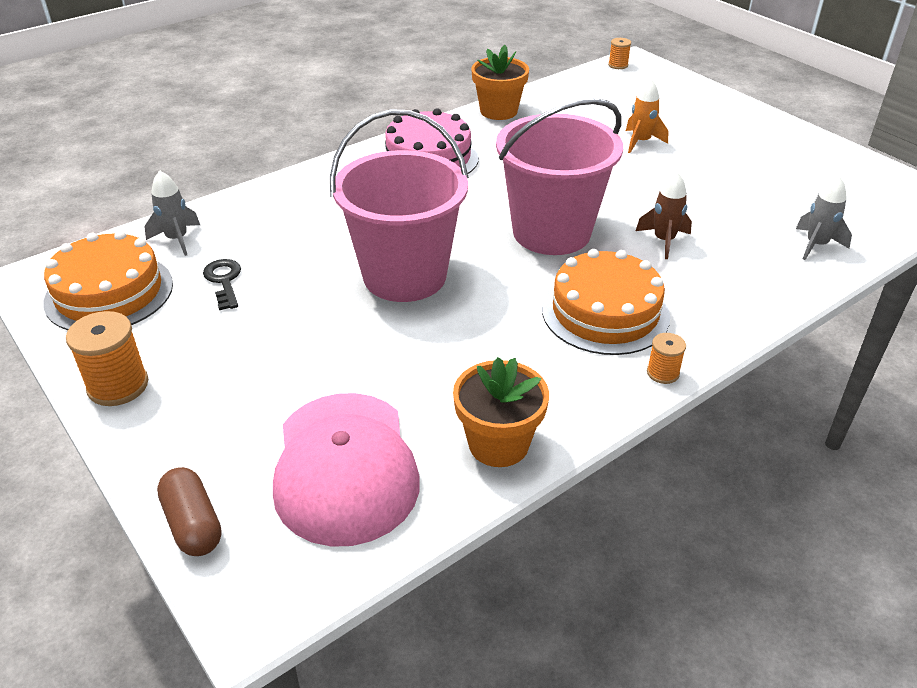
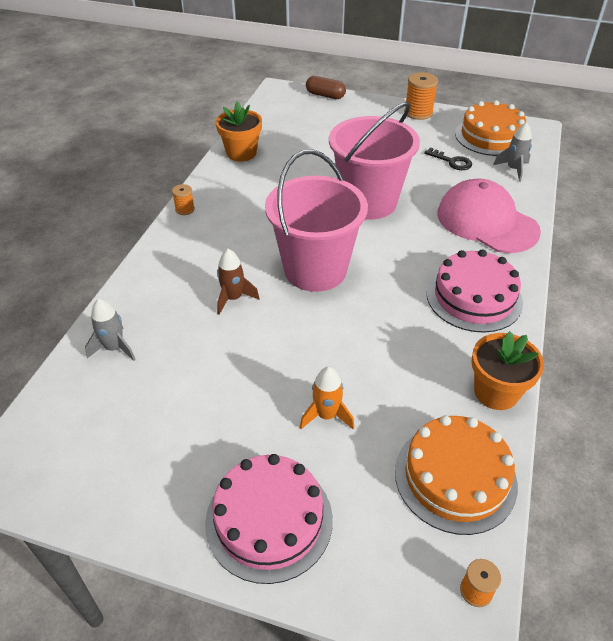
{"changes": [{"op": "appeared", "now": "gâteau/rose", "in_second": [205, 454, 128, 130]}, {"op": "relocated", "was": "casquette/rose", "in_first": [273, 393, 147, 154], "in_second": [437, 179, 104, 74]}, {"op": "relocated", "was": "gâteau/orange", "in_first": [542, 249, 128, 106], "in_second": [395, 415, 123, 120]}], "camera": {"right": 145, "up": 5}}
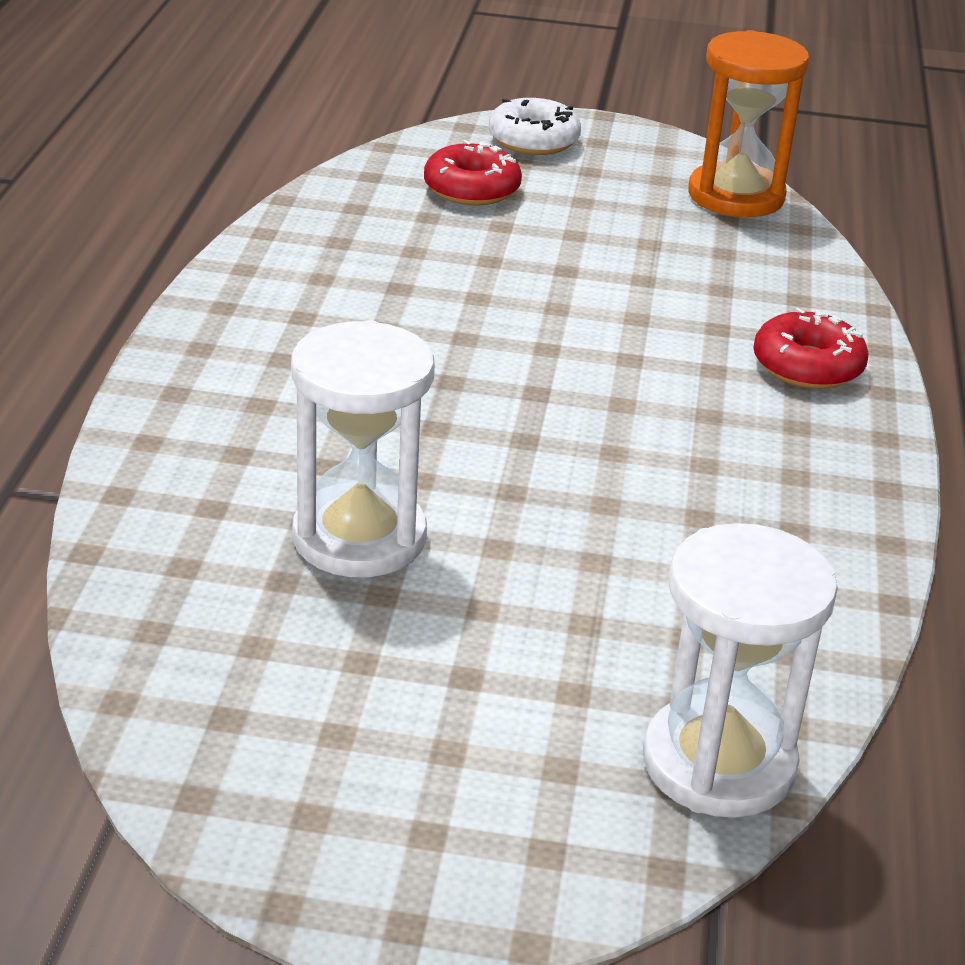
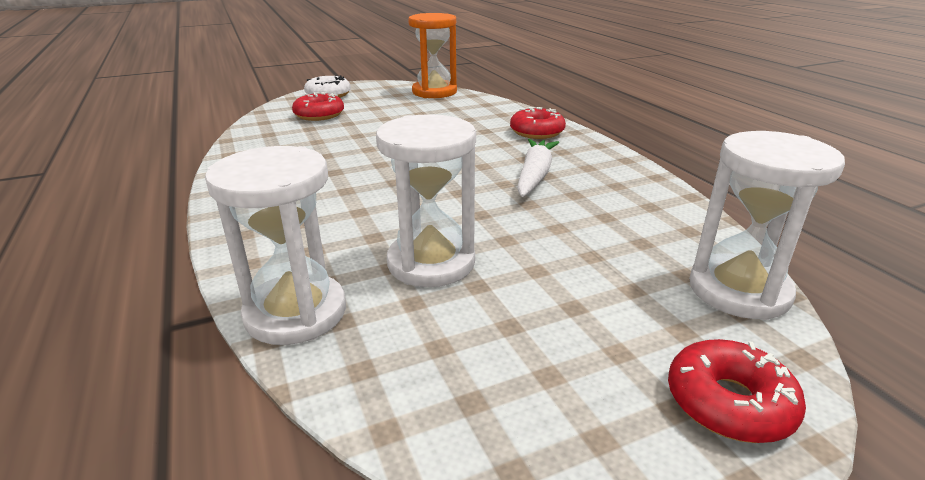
{"changes": [{"op": "appeared", "now": "sablier/blanc", "in_second": [205, 146, 141, 199]}, {"op": "appeared", "now": "carotte/blanc", "in_second": [517, 139, 42, 58]}, {"op": "appeared", "now": "beignet/rouge", "in_second": [668, 339, 138, 104]}], "camera": {"right": -30, "up": -5}}
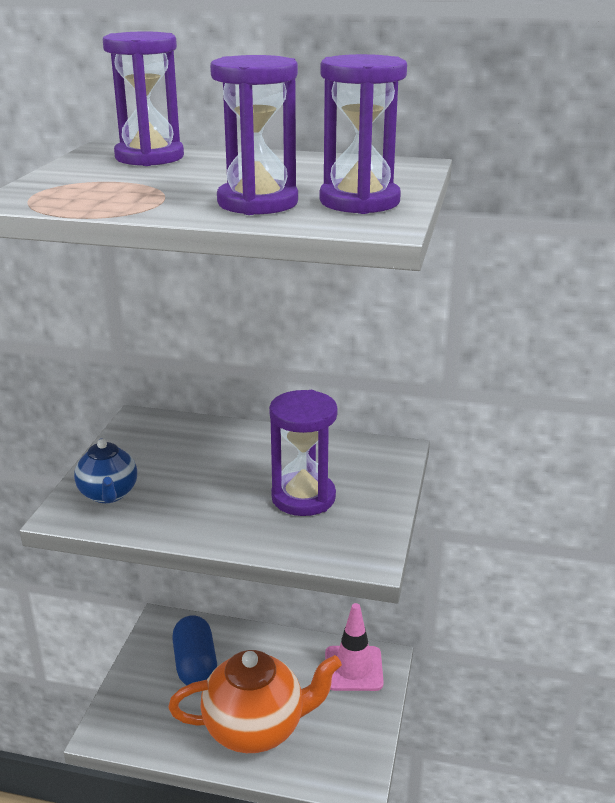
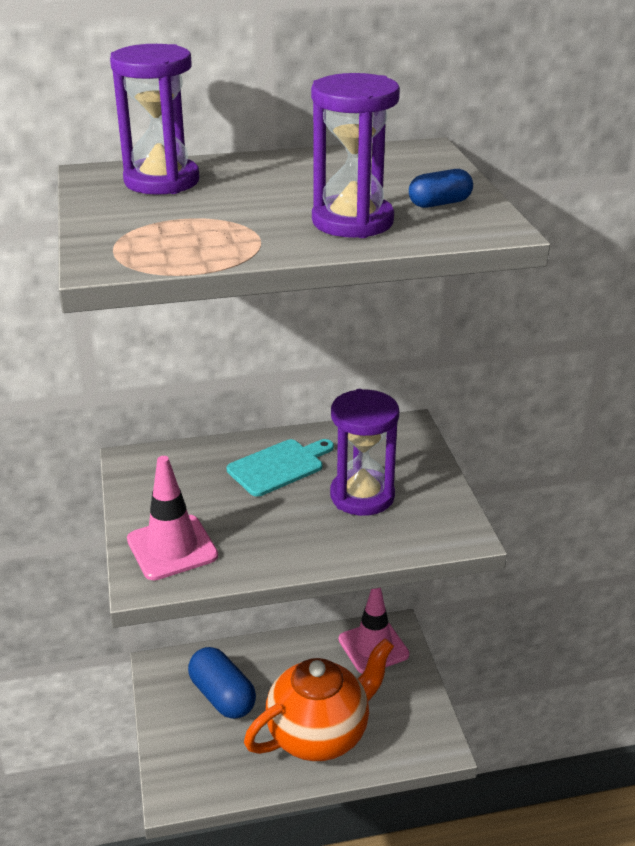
{"changes": [{"op": "appeared", "now": "planche à découper/turquoise", "in_second": [227, 439, 107, 58]}, {"op": "exchanged", "was": "théière/bleu", "now": "cône de chantier/rose", "in_first": [74, 438, 63, 65], "in_second": [127, 456, 91, 124]}, {"op": "exchanged", "was": "sablier/violet", "now": "gélule/bleu", "in_first": [320, 54, 87, 160], "in_second": [409, 169, 64, 39]}], "camera": {"right": -25, "up": 5}}
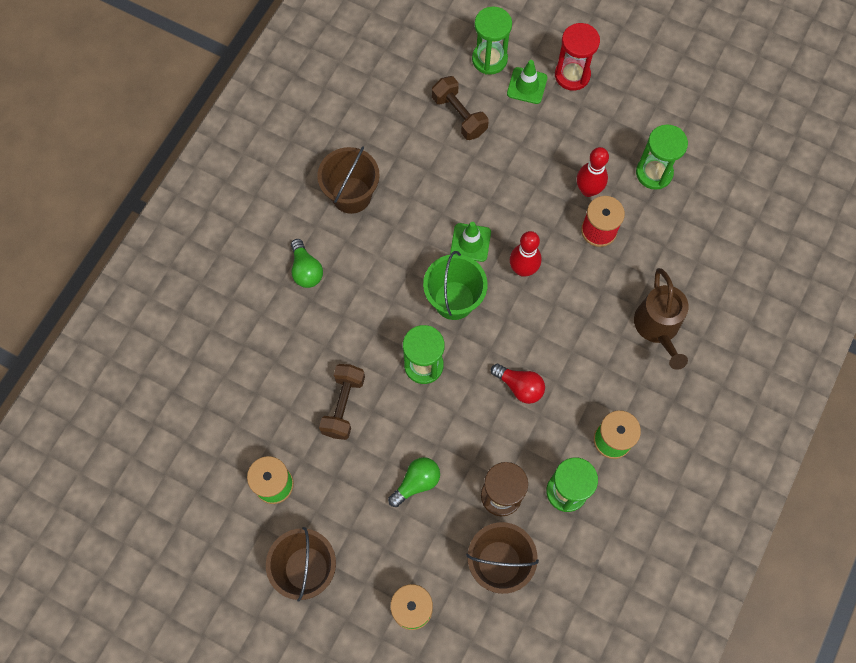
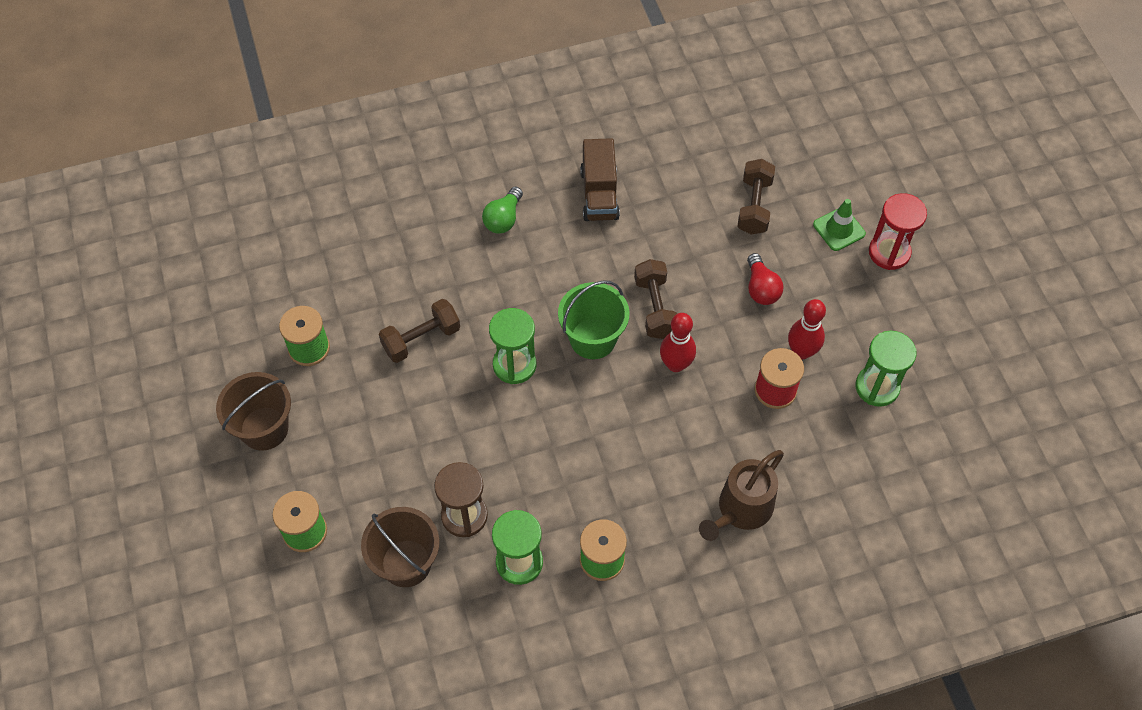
{"changes": [{"op": "missing", "was": "ampoule/vert", "in_first": [388, 457, 52, 50]}, {"op": "missing", "was": "sablier/vert", "in_first": [472, 7, 40, 68]}, {"op": "relocated", "was": "ampoule/rouge", "in_first": [491, 364, 54, 40], "in_second": [747, 253, 36, 52]}, {"op": "exchanged", "was": "seau/marron", "now": "camion/marron", "in_first": [317, 147, 63, 67], "in_second": [580, 138, 40, 83]}, {"op": "exchanged", "was": "cône de chantier/vert", "now": "haltère/marron", "in_first": [450, 222, 41, 40], "in_second": [634, 259, 43, 80]}], "camera": {"right": 45, "up": -10}}
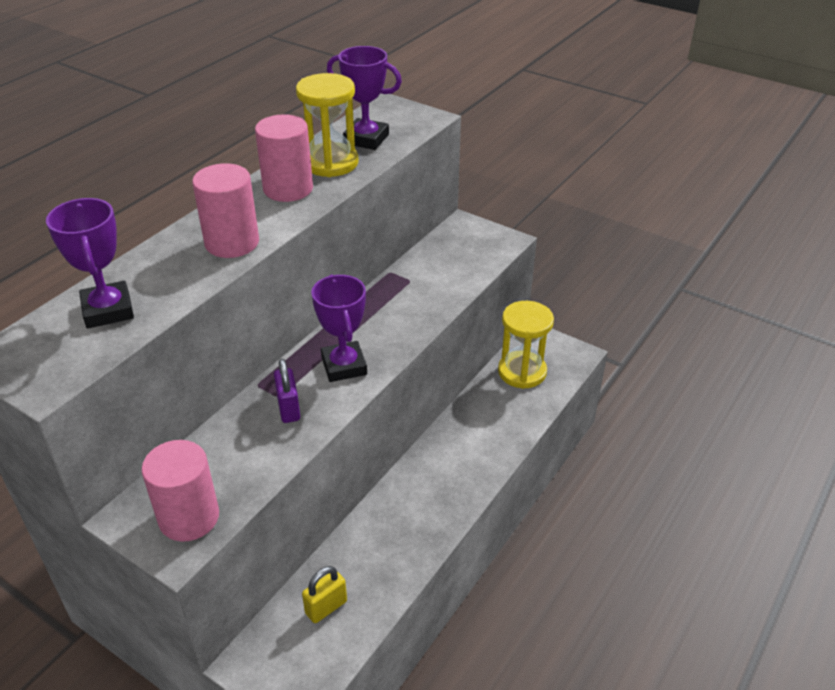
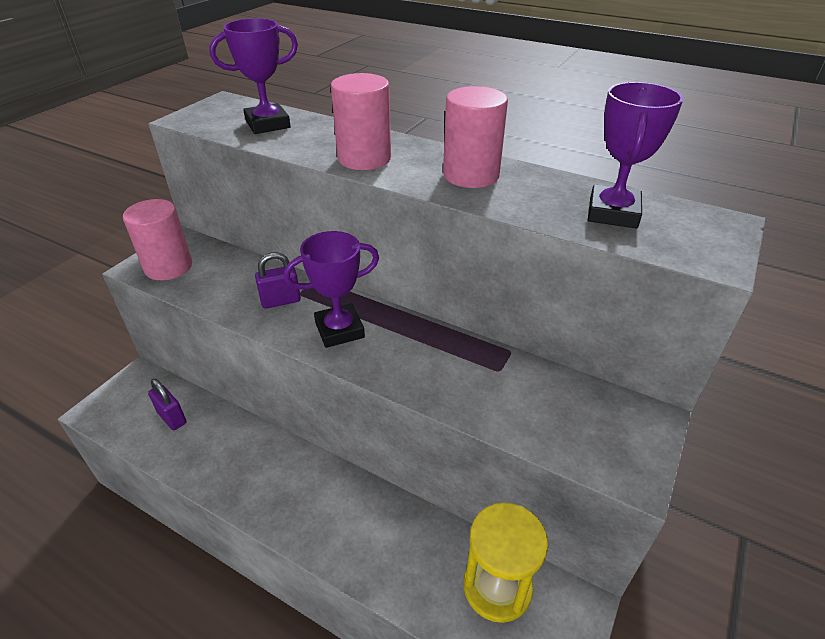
{"changes": [{"op": "missing", "was": "sablier/jaune", "in_first": [296, 73, 63, 104]}, {"op": "colour", "was": "cadenas/jaune", "now": "cadenas/violet", "in_first": [302, 566, 45, 57], "in_second": [148, 379, 38, 51]}], "camera": {"right": 85, "up": 0}}
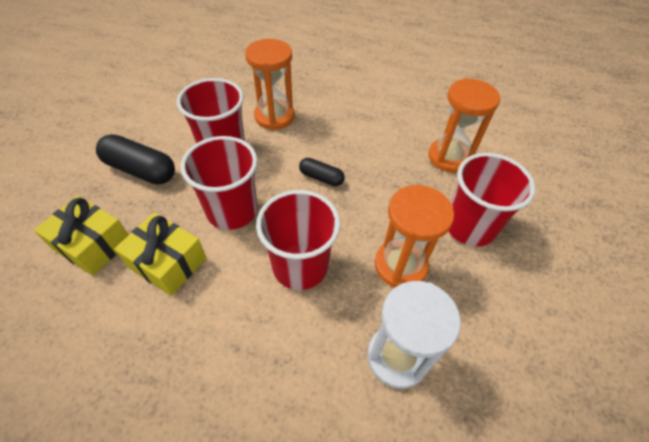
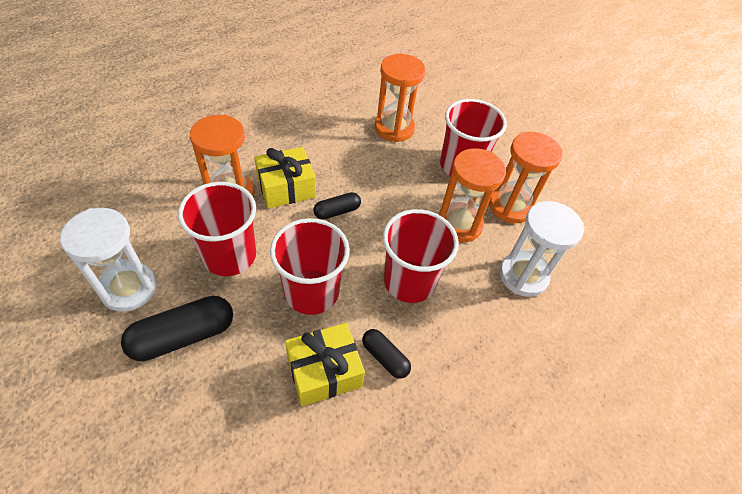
{"changes": [{"op": "appeared", "now": "sablier/blanc", "in_second": [60, 208, 97, 104]}, {"op": "appeared", "now": "gélule/noir", "in_second": [362, 329, 49, 50]}, {"op": "appeared", "now": "sablier/orange", "in_second": [489, 132, 74, 91]}, {"op": "relocated", "was": "cadeau/jaune", "in_first": [34, 196, 95, 80], "in_second": [254, 147, 62, 62]}], "camera": {"right": -55, "up": 0}}
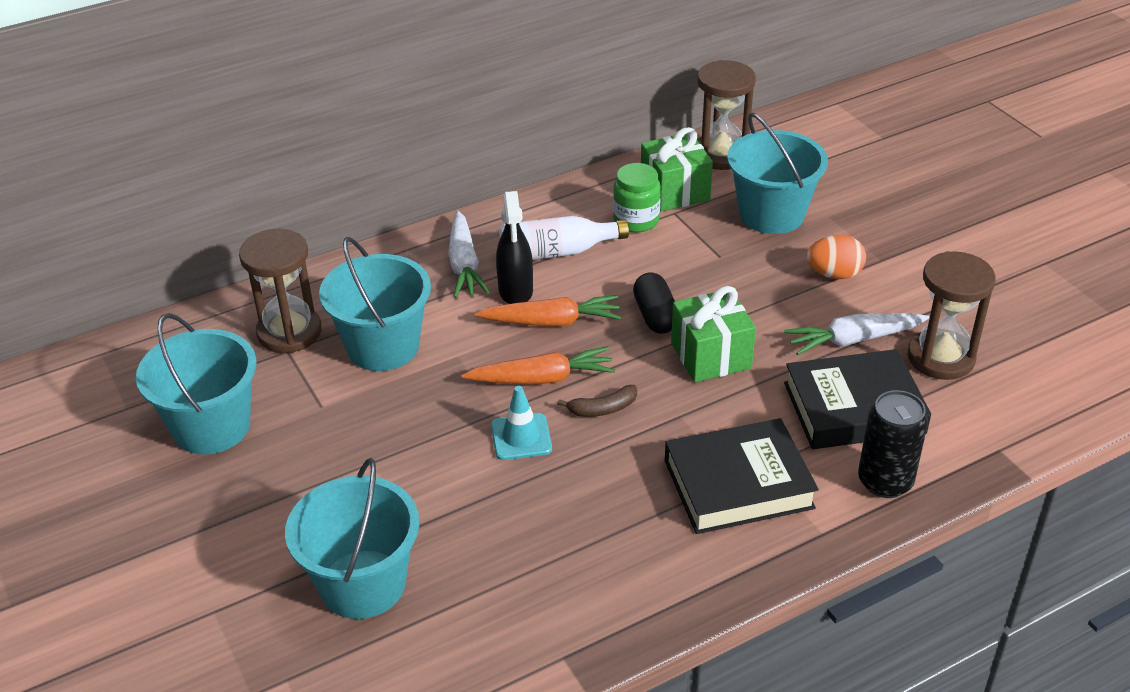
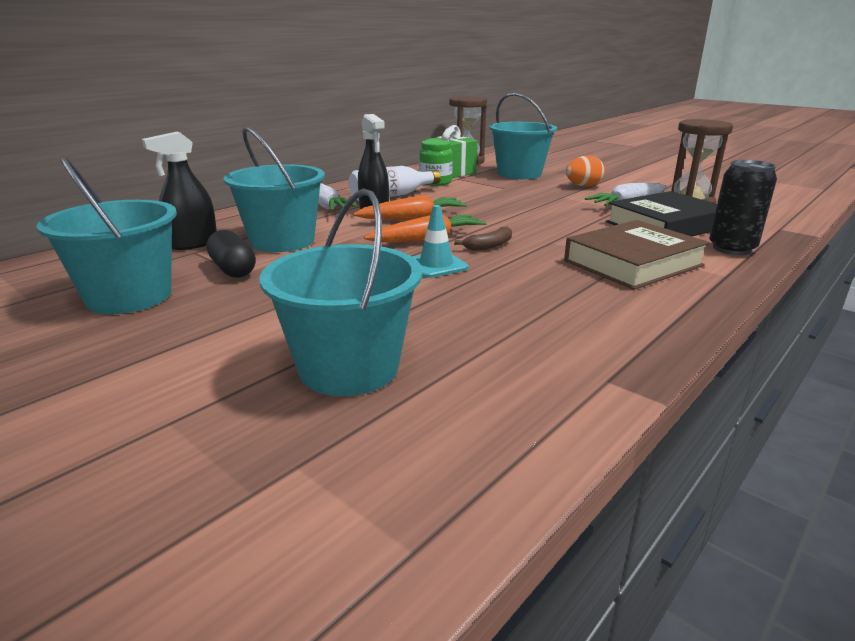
{"changes": [{"op": "missing", "was": "cadeau/vert", "in_first": [671, 286, 85, 96]}, {"op": "relocated", "was": "gélule/noir", "in_first": [633, 273, 42, 61], "in_second": [207, 230, 49, 48]}, {"op": "exchanged", "was": "sablier/marron", "now": "vaporisateur/noir", "in_first": [239, 229, 83, 124], "in_second": [142, 131, 75, 119]}, {"op": "colour", "was": "livre/noir", "now": "livre/marron", "in_first": [665, 418, 154, 116], "in_second": [564, 220, 146, 70]}], "camera": {"right": -20, "up": -15}}
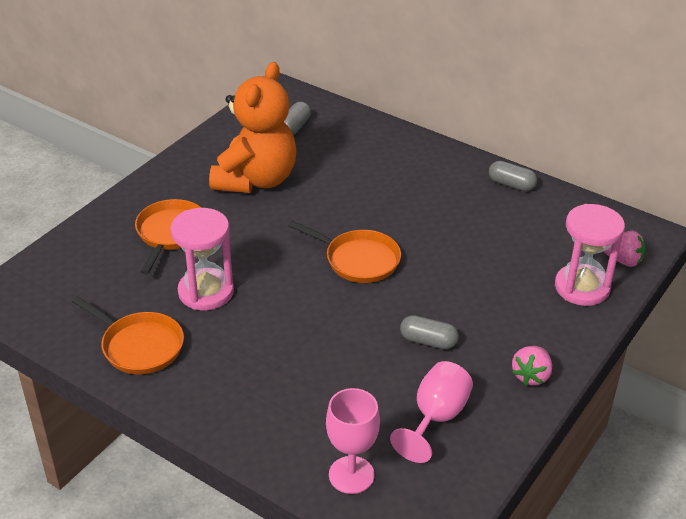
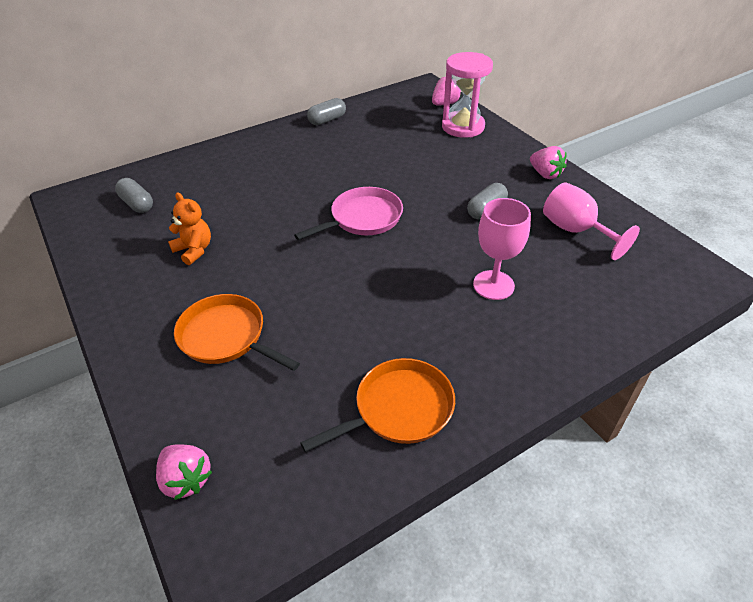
{"changes": [{"op": "missing", "was": "sablier/rose", "in_first": [170, 208, 64, 102]}, {"op": "appeared", "now": "fraise/rose", "in_second": [156, 444, 56, 56]}, {"op": "relocated", "was": "verre à pied/rose", "in_first": [326, 388, 54, 106], "in_second": [473, 198, 58, 102]}, {"op": "colour", "was": "poêle/orange", "now": "poêle/rose", "in_first": [288, 221, 113, 62], "in_second": [294, 187, 109, 53]}, {"op": "size", "was": "ours en peluche/orange", "in_first": [209, 62, 87, 131], "in_second": [168, 192, 43, 73], "ratio": 0.44}], "camera": {"right": -65, "up": 5}}
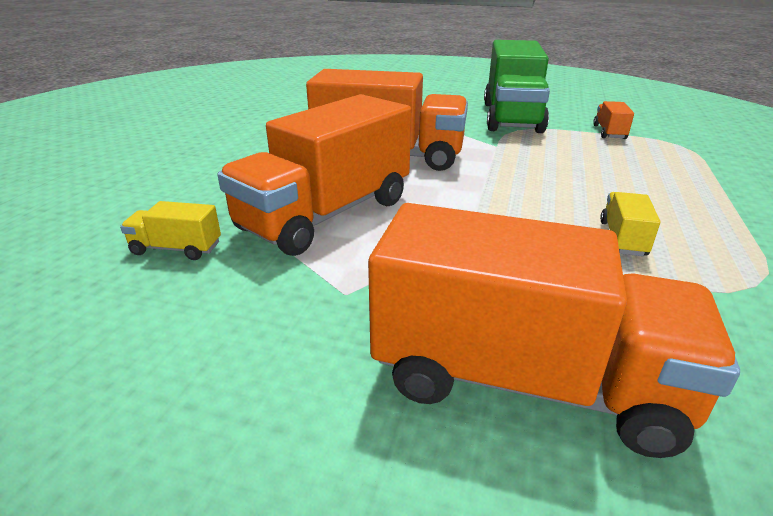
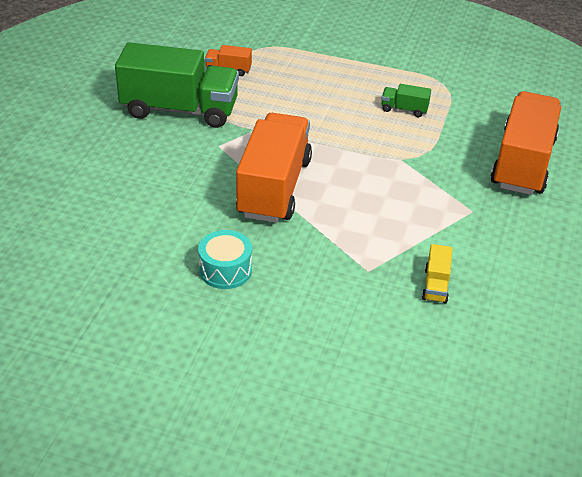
{"changes": [{"op": "missing", "was": "camion/orange", "in_first": [218, 94, 193, 162]}, {"op": "appeared", "now": "tambour/turquoise", "in_second": [198, 230, 54, 59]}, {"op": "colour", "was": "camion/jaune", "now": "camion/vert", "in_first": [600, 192, 61, 64], "in_second": [381, 84, 50, 33]}], "camera": {"right": -90, "up": 10}}
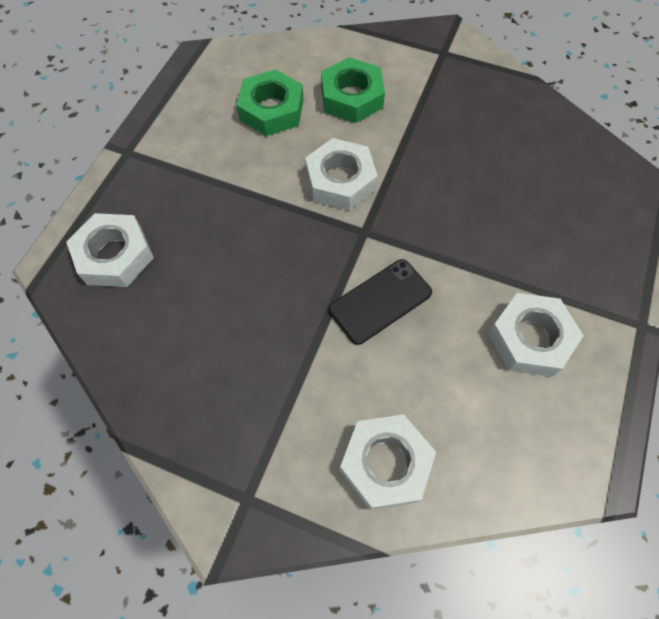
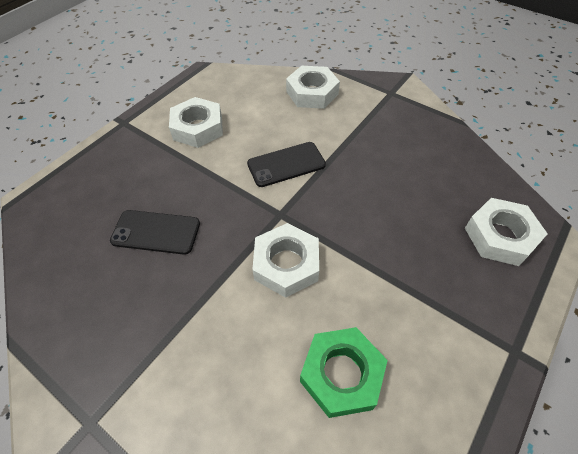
{"changes": [{"op": "missing", "was": "écrou/vert", "in_first": [321, 57, 64, 66]}, {"op": "appeared", "now": "téléphone/noir", "in_second": [110, 210, 90, 45]}], "camera": {"right": -165, "up": -10}}
